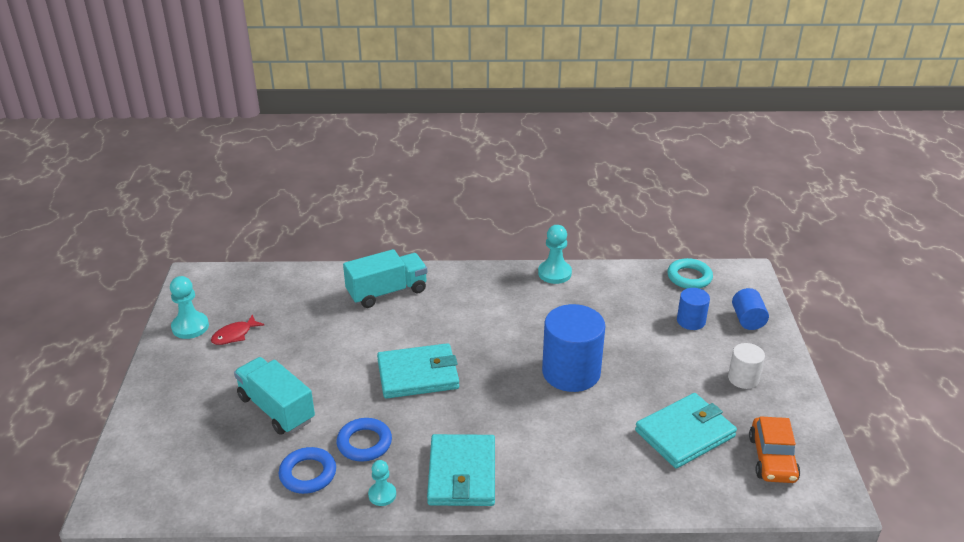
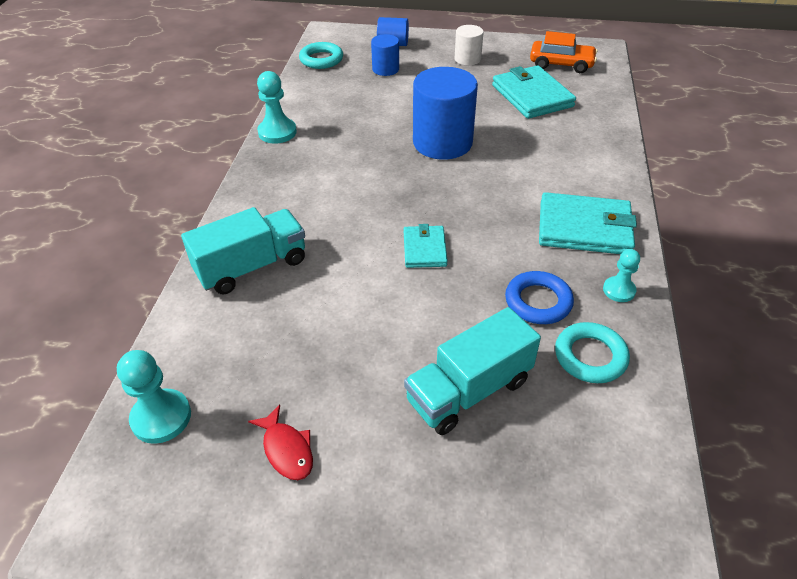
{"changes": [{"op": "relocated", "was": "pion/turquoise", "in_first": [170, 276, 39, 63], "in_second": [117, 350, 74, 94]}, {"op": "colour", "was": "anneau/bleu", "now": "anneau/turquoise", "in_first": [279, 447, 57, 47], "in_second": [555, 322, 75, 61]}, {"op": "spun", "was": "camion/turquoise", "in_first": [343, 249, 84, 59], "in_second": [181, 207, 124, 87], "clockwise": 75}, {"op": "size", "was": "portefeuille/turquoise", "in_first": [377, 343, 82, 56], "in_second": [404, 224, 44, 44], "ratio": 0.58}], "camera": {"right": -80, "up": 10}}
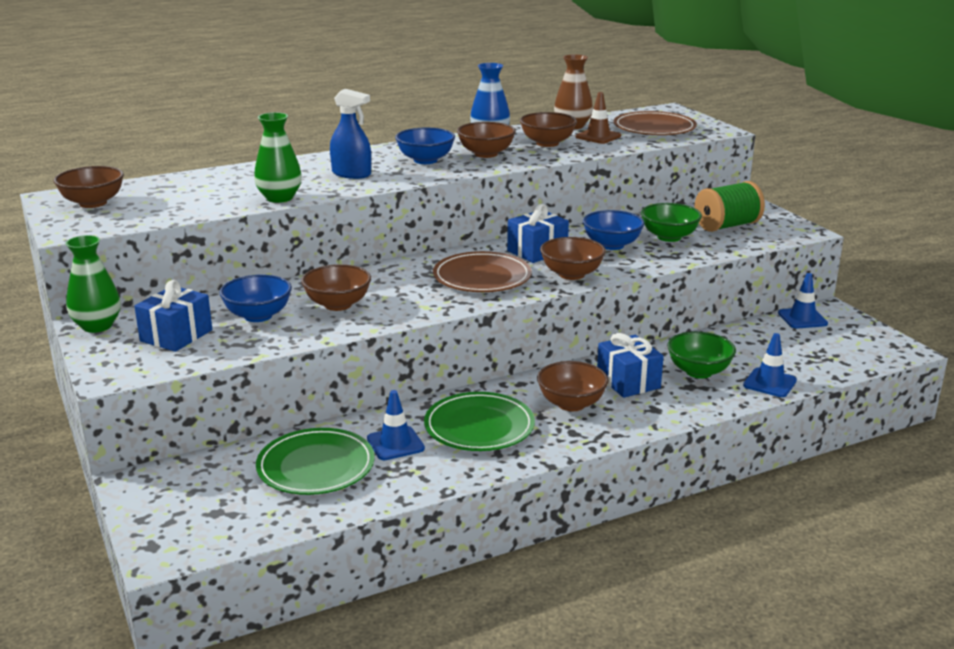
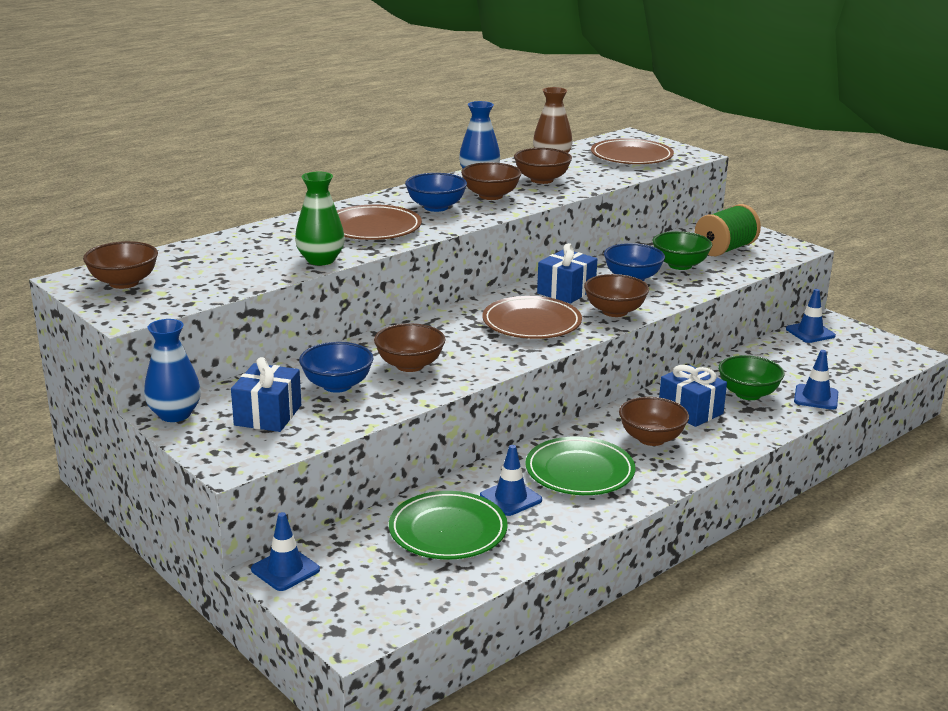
{"changes": [{"op": "missing", "was": "cône de chantier/marron", "in_first": [575, 92, 46, 52]}, {"op": "appeared", "now": "cône de chantier/bleu", "in_second": [251, 512, 69, 79]}, {"op": "exchanged", "was": "vaporisateur/bleu", "now": "assiette/marron", "in_first": [330, 89, 41, 90], "in_second": [337, 204, 85, 36]}, {"op": "colour", "was": "vase/vert", "now": "vase/bleu", "in_first": [65, 235, 56, 98], "in_second": [144, 319, 57, 103]}], "camera": {"right": -15, "up": 0}}
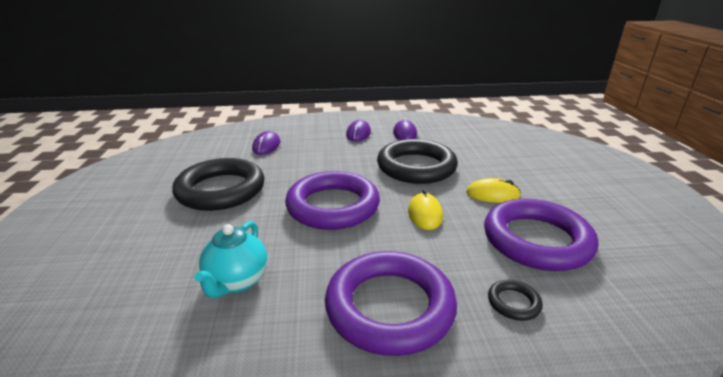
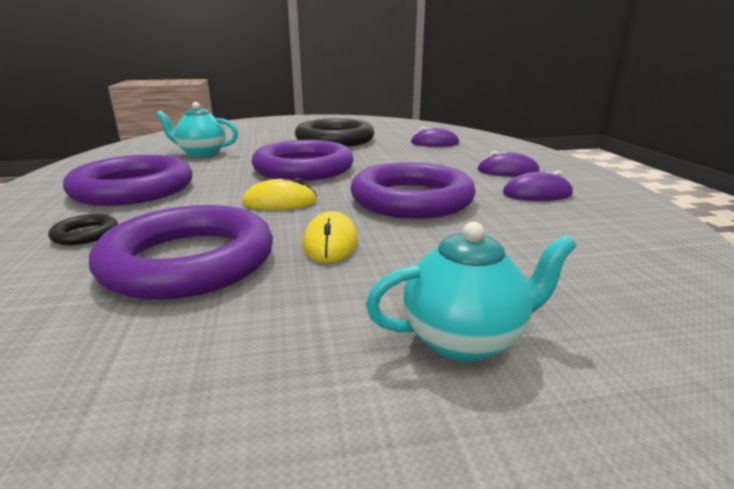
{"changes": [{"op": "appeared", "now": "théière/turquoise", "in_second": [366, 222, 210, 140]}, {"op": "colour", "was": "anneau/noir", "now": "anneau/violet", "in_first": [377, 139, 81, 45], "in_second": [351, 162, 125, 57]}], "camera": {"right": 85, "up": -5}}
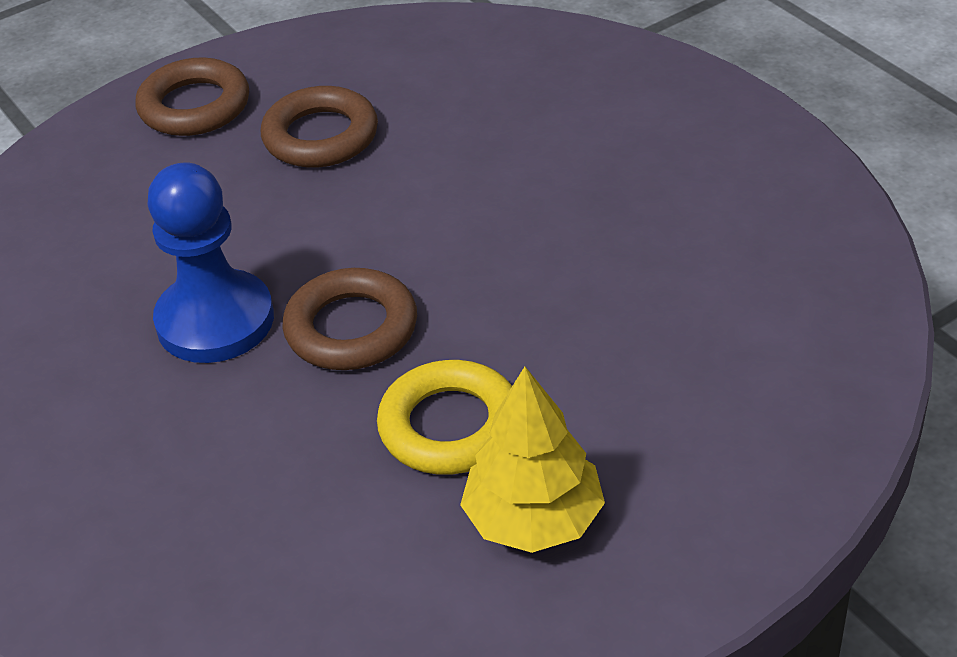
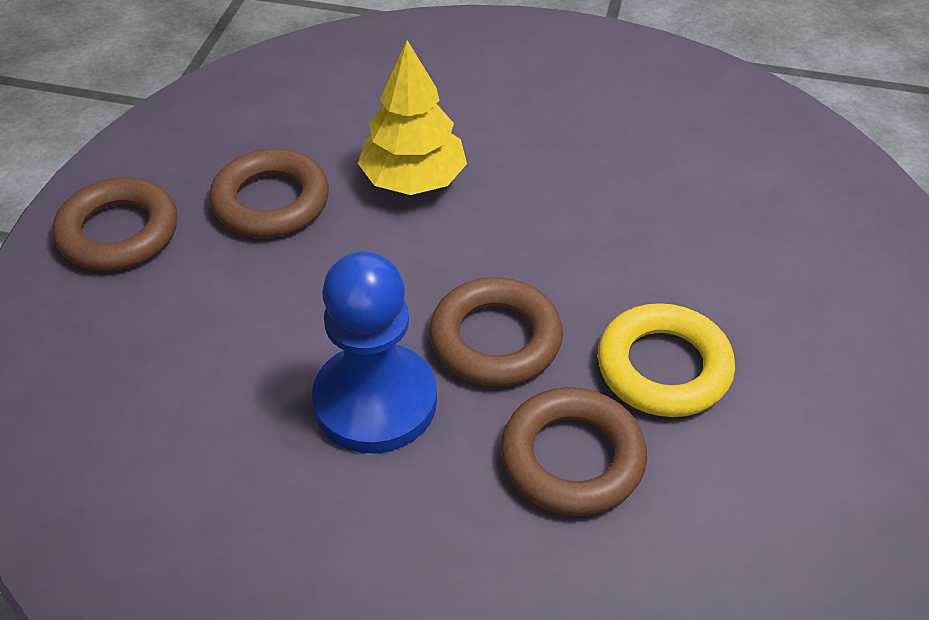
{"changes": [{"op": "appeared", "now": "anneau/marron", "in_second": [501, 387, 146, 129]}, {"op": "relocated", "was": "arbre/jaune", "in_first": [460, 367, 145, 186], "in_second": [358, 40, 109, 155]}], "camera": {"right": -45, "up": 5}}
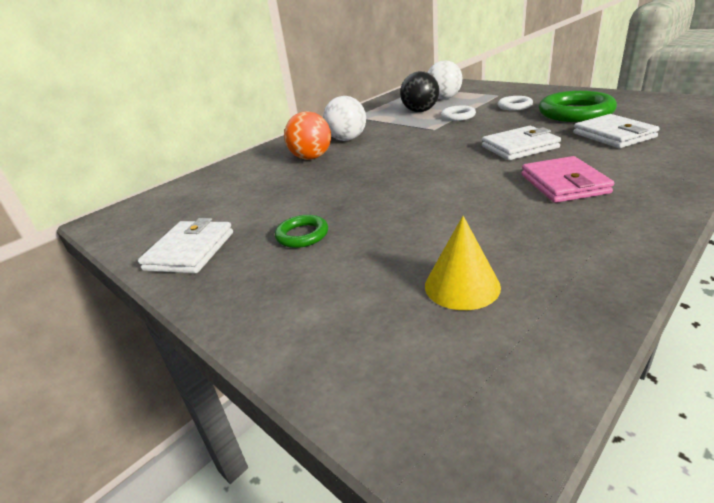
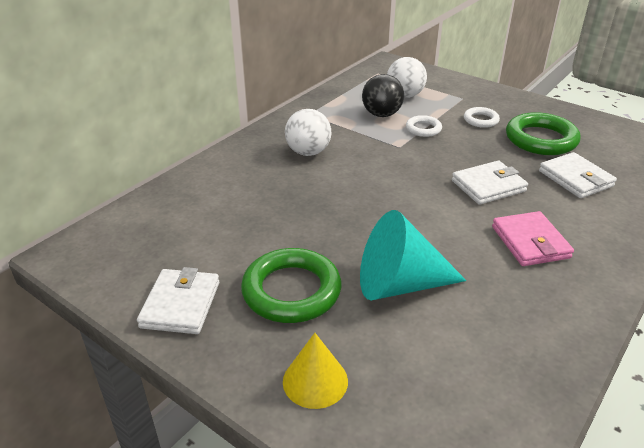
{"changes": [{"op": "missing", "was": "balle/orange", "in_first": [284, 111, 47, 49]}, {"op": "appeared", "now": "cône/turquoise", "in_second": [360, 210, 107, 90]}, {"op": "relocated", "was": "cône/jaune", "in_first": [425, 216, 76, 94], "in_second": [283, 333, 65, 76]}, {"op": "size", "was": "anneau/vert", "in_first": [275, 215, 53, 33], "in_second": [241, 248, 100, 75], "ratio": 1.92}], "camera": {"right": -10, "up": 5}}
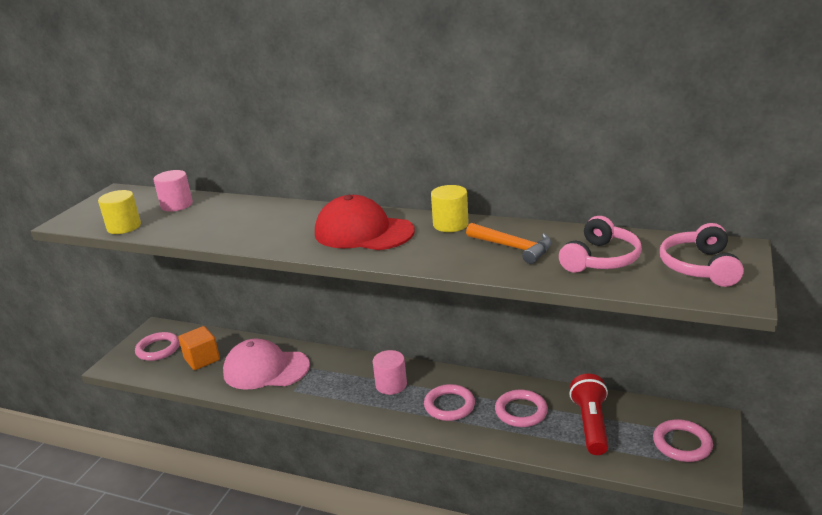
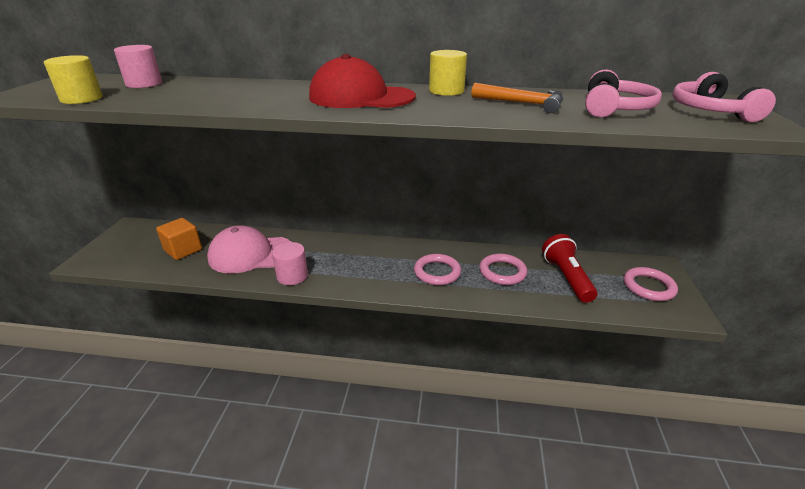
{"changes": [{"op": "missing", "was": "anneau/rose", "in_first": [135, 332, 45, 29]}, {"op": "relocated", "was": "cylindre/rose", "in_first": [373, 350, 34, 45], "in_second": [272, 242, 36, 43]}], "camera": {"right": -15, "up": 5}}
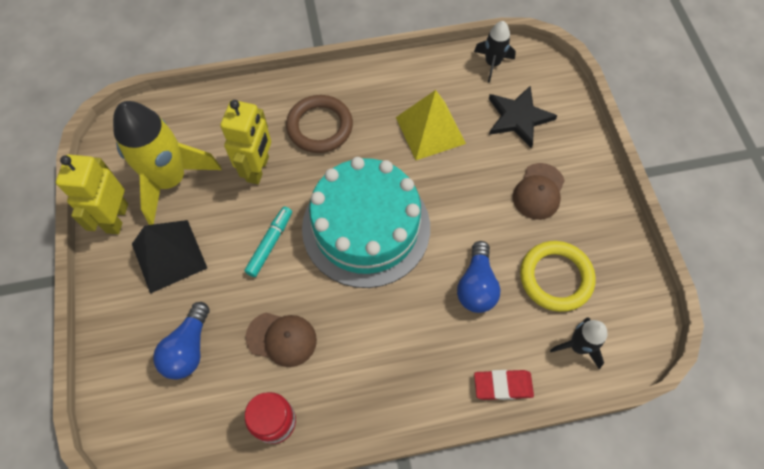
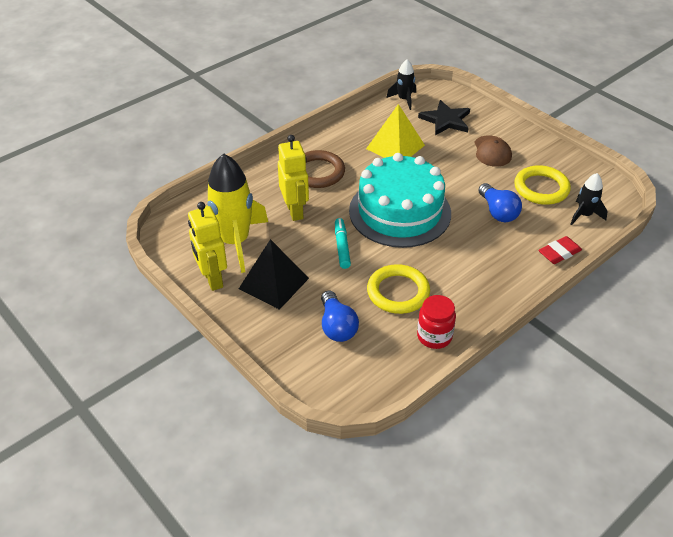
{"changes": [{"op": "exchanged", "was": "casquette/marron", "now": "anneau/jaune", "in_first": [245, 313, 72, 54], "in_second": [367, 264, 63, 50]}], "camera": {"right": -30, "up": -20}}
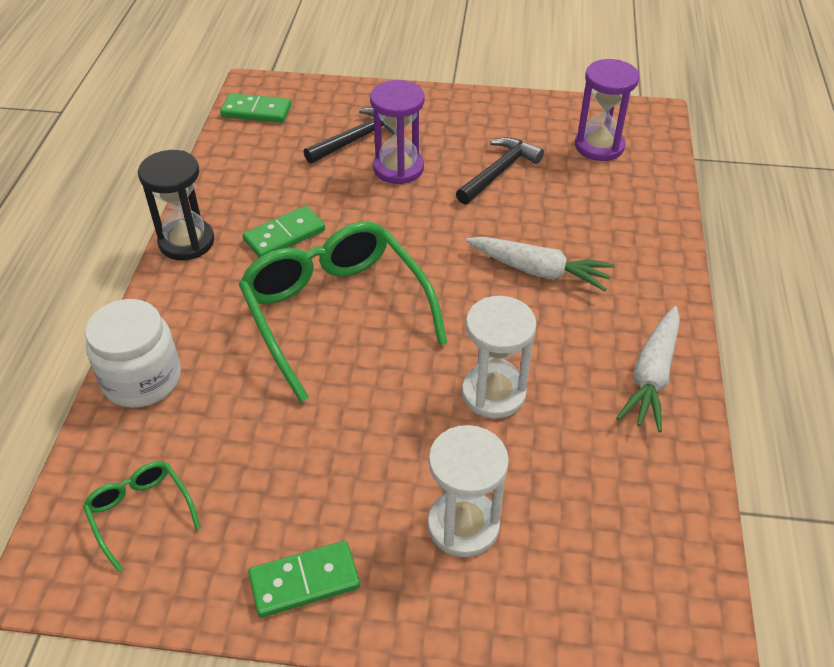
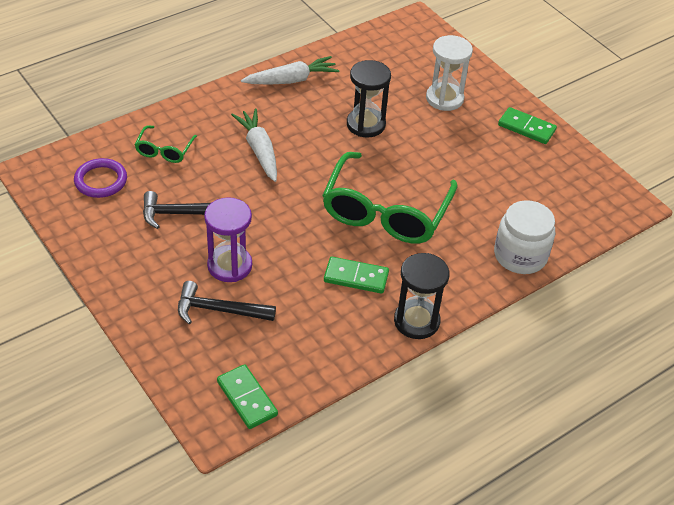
{"changes": [{"op": "relocated", "was": "lunettes/vert", "in_first": [83, 461, 118, 111], "in_second": [135, 125, 62, 38]}, {"op": "exchanged", "was": "sablier/violet", "now": "anneau/violet", "in_first": [575, 59, 64, 102], "in_second": [74, 158, 53, 40]}, {"op": "colour", "was": "sablier/blanc", "now": "sablier/noir", "in_first": [462, 296, 75, 123], "in_second": [347, 60, 44, 77]}], "camera": {"right": -135, "up": 0}}
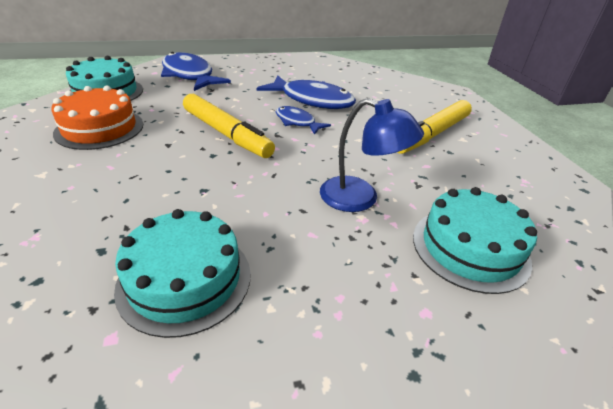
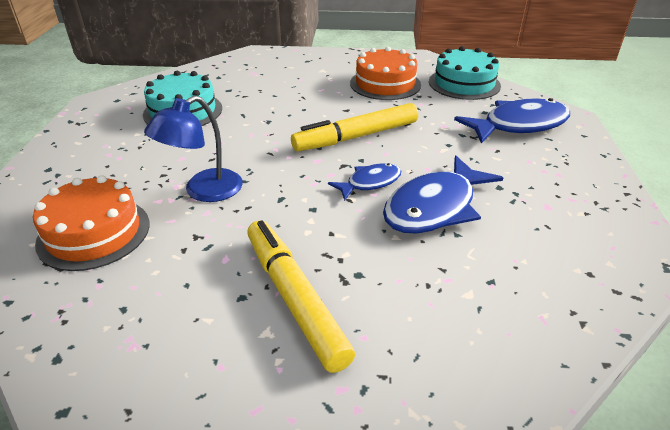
{"changes": [{"op": "colour", "was": "gâteau/turquoise", "now": "gâteau/orange", "in_first": [413, 187, 124, 107], "in_second": [33, 175, 117, 96]}], "camera": {"right": 110, "up": 0}}
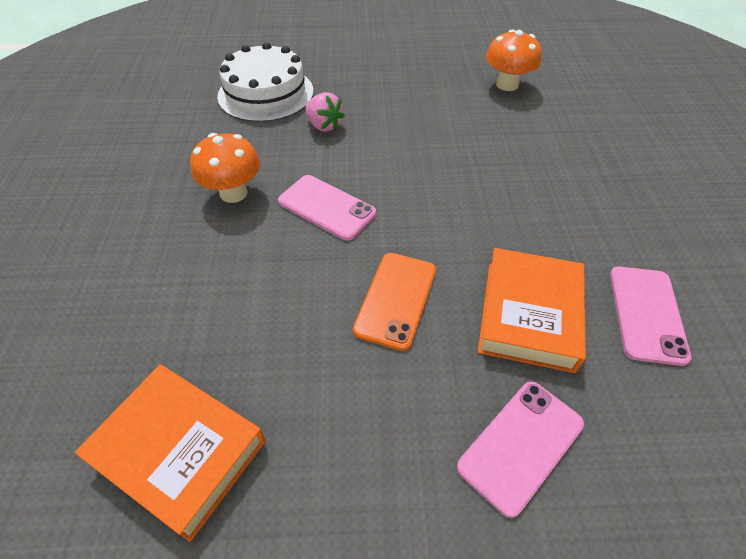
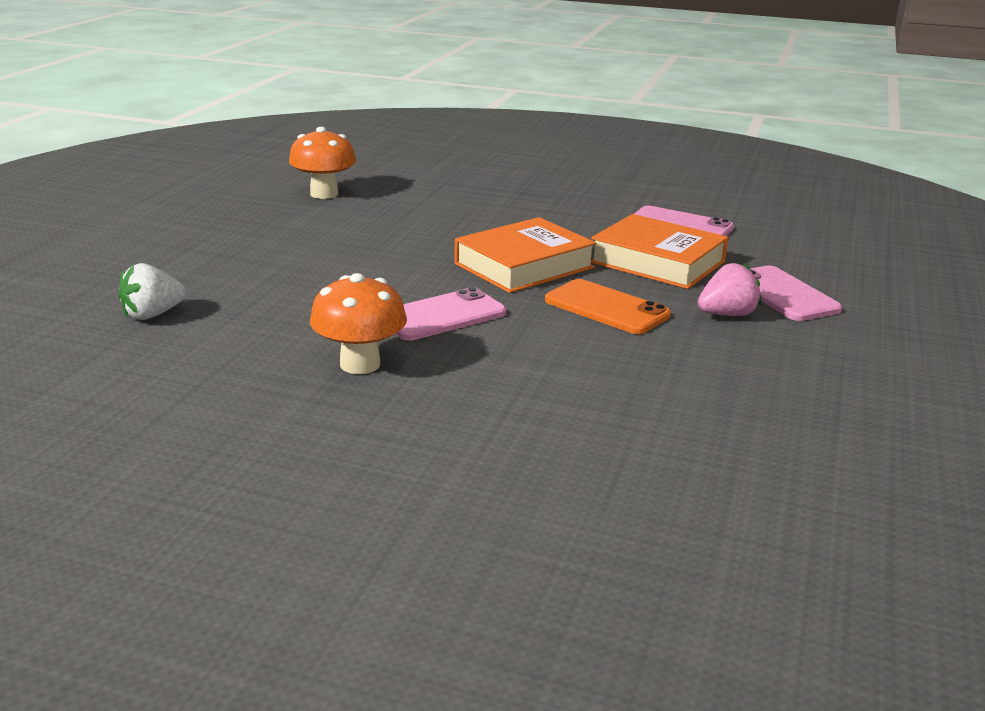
{"changes": [{"op": "relocated", "was": "livre/orange", "in_first": [75, 365, 191, 177], "in_second": [454, 217, 142, 76]}, {"op": "relocated", "was": "fraise/rose", "in_first": [305, 92, 40, 40], "in_second": [698, 263, 63, 53]}, {"op": "exchanged", "was": "gâteau/blanc", "now": "fraise/blanc", "in_first": [217, 42, 97, 80], "in_second": [118, 263, 68, 57]}], "camera": {"right": -70, "up": -25}}
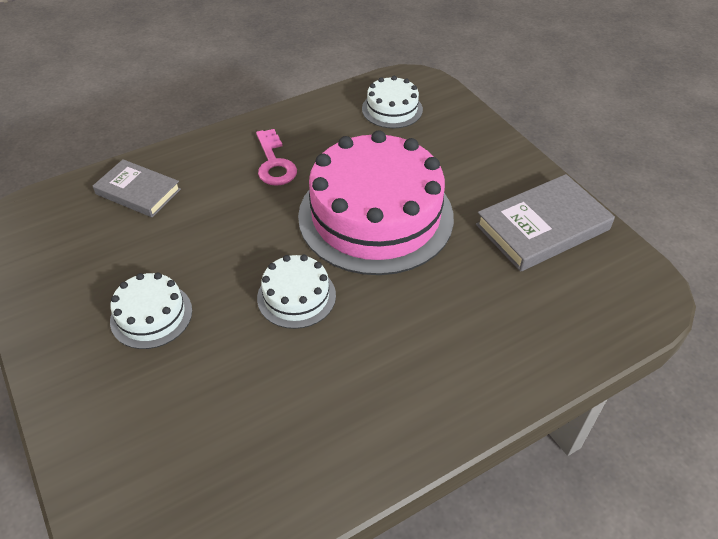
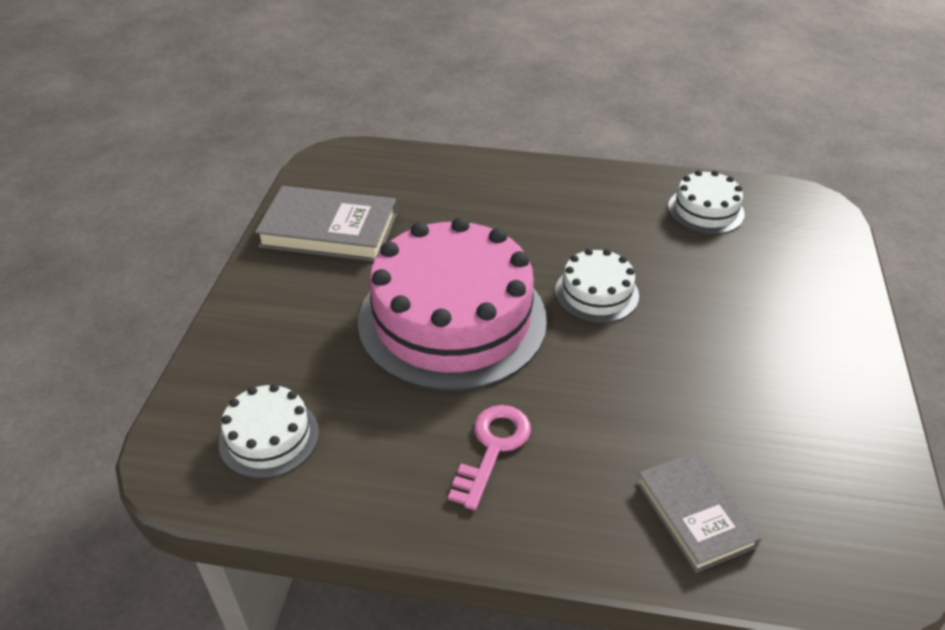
{"changes": [{"op": "relocated", "was": "gâteau/blanc", "in_first": [110, 273, 82, 76], "in_second": [668, 170, 77, 64]}], "camera": {"right": -140, "up": -5}}
